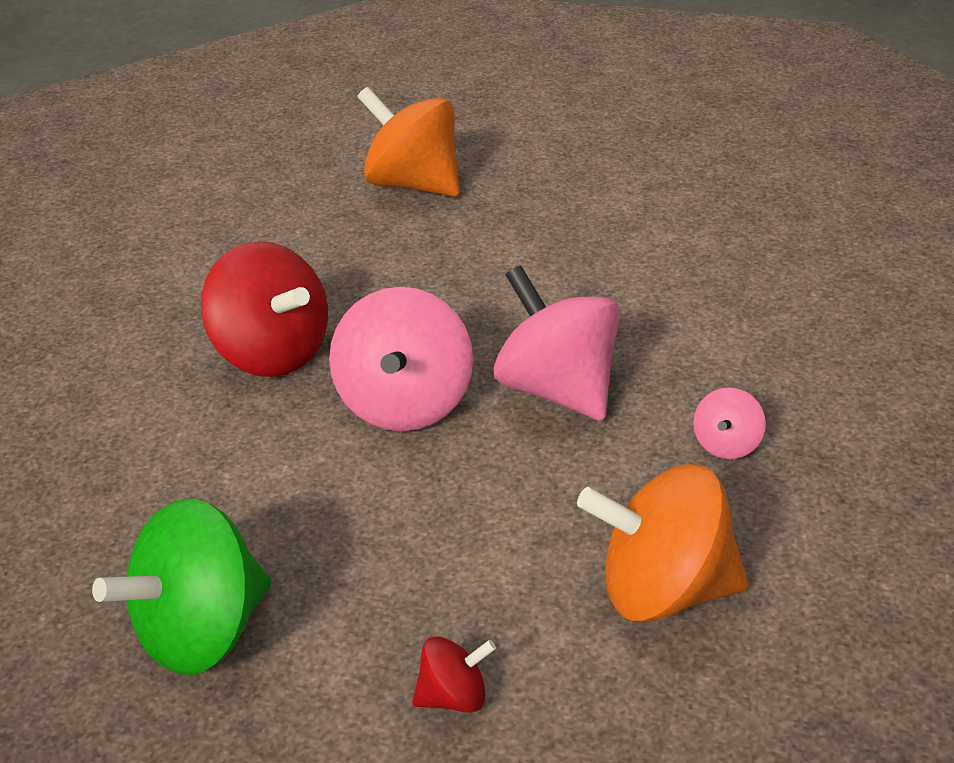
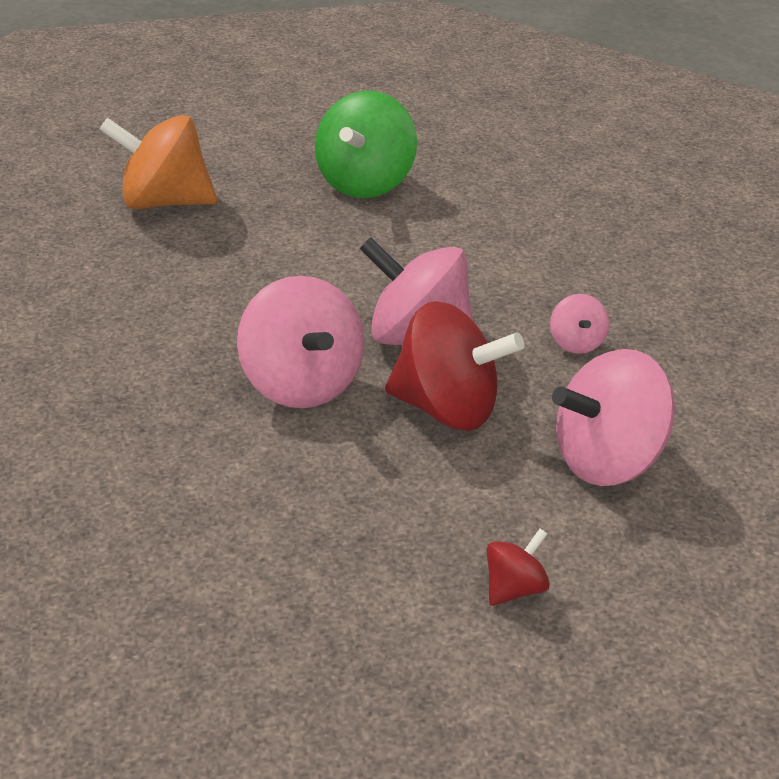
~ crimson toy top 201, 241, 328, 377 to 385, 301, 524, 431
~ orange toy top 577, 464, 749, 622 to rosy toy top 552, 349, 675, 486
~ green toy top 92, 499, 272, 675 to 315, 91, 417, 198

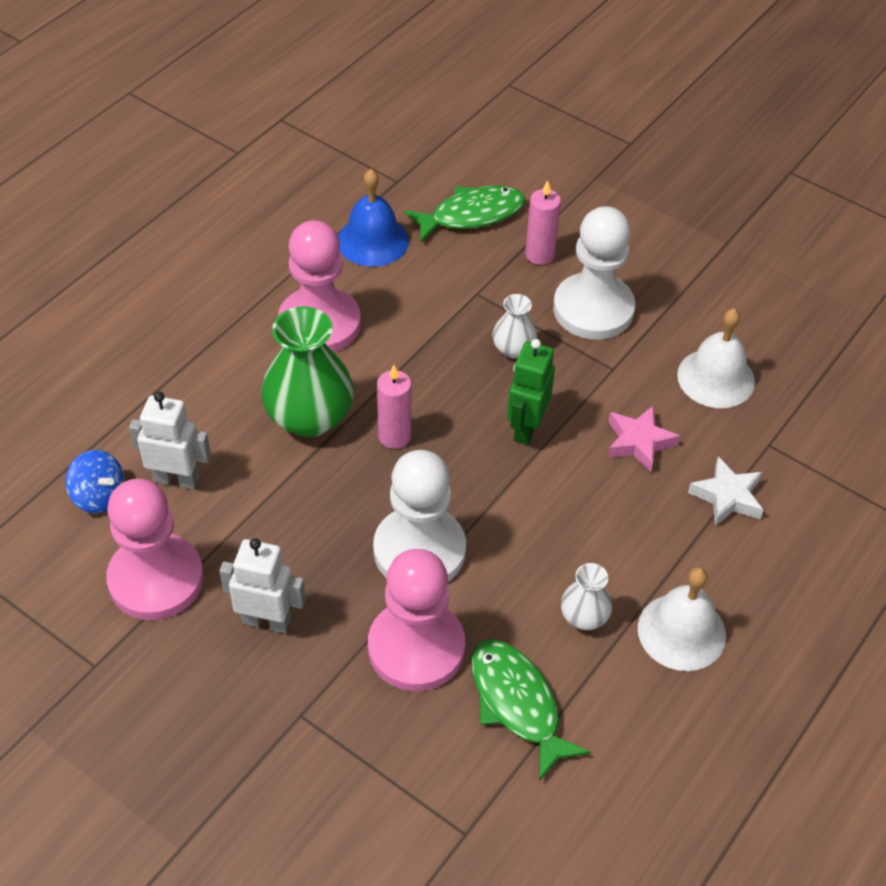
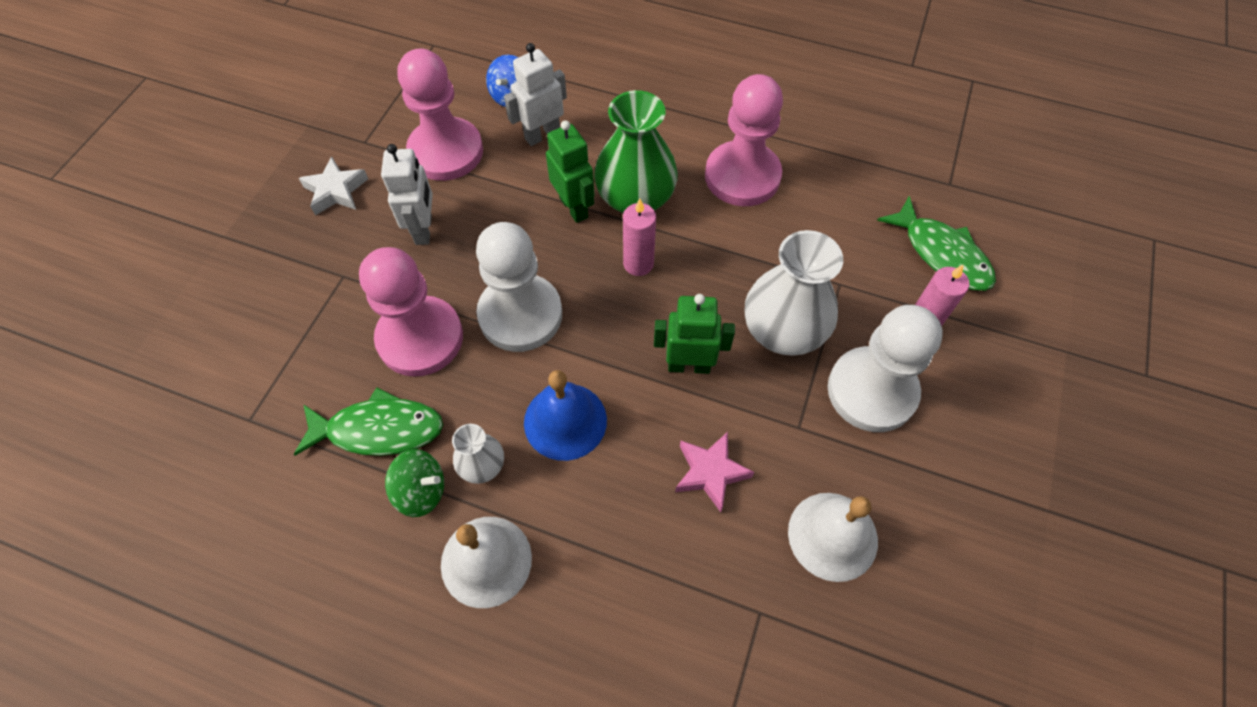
~ cobalt hand bell 338, 169, 409, 267 to 524, 370, 607, 461
~ white tall vase 492, 294, 537, 358 = 745, 230, 843, 355 x1.95
~ white robot figure 129, 392, 211, 490 = 504, 43, 567, 146 120 degrees counterclockwise
~ white five-pointed star 688, 456, 763, 526 to 299, 156, 368, 216
~ green fish figure 471, 639, 590, 781 = 294, 387, 443, 456 45 degrees clockwise
+ green robot figure 546, 120, 595, 223
+ green toy top 385, 449, 444, 517

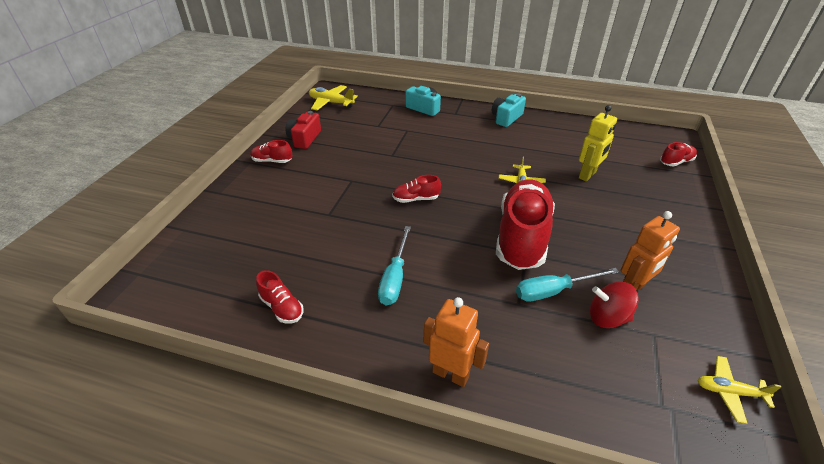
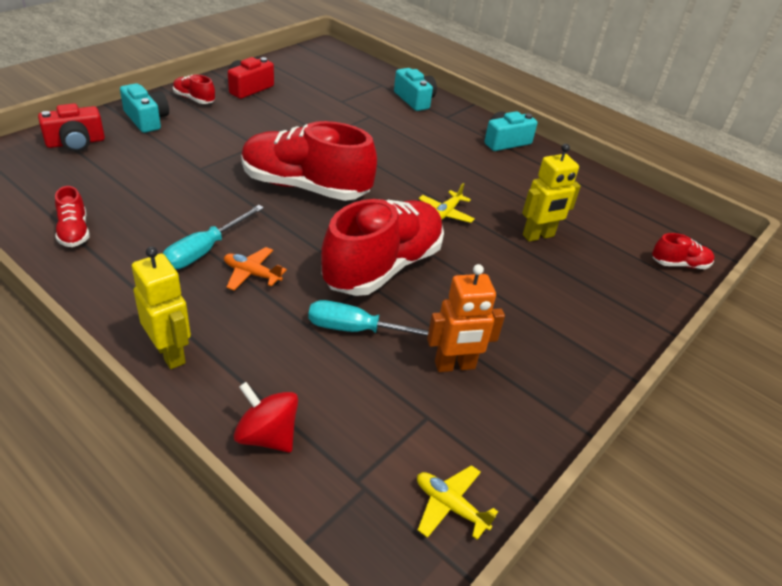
- golden toy plane 309, 85, 358, 111
~ crimson shoe 392, 175, 441, 203 = 241, 121, 377, 201 x2.30
~ crimson toy top 590, 282, 639, 328 to 234, 382, 298, 453
~ orange robot figure 424, 297, 489, 387 to golden robot figure 132, 246, 191, 369
+ aqua camera 120, 83, 169, 133
+ crimson camera 38, 103, 105, 152
+ orange toy plane 224, 247, 287, 291

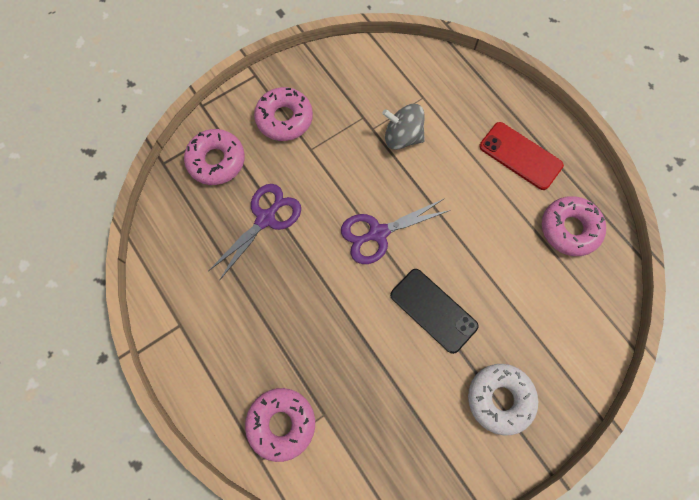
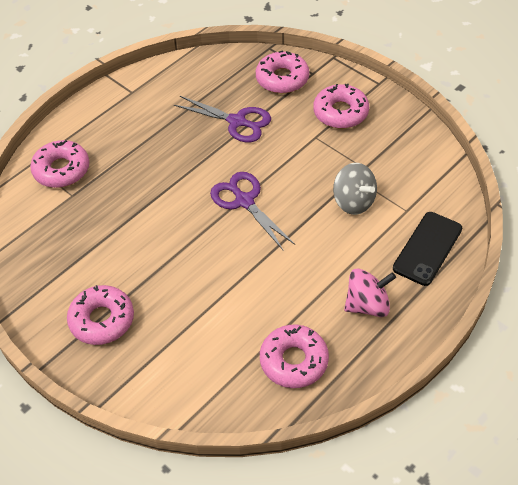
~ ash-grey toy top 382, 104, 425, 150 = 333, 163, 377, 215 135 degrees clockwise
~ crimson phone 479, 122, 564, 190 to rosy toy top 344, 269, 396, 317
~ ebony phone 390, 269, 479, 354 to 393, 212, 462, 286
~ white doughnut 468, 364, 538, 435 to rosy doughnut 67, 285, 134, 345

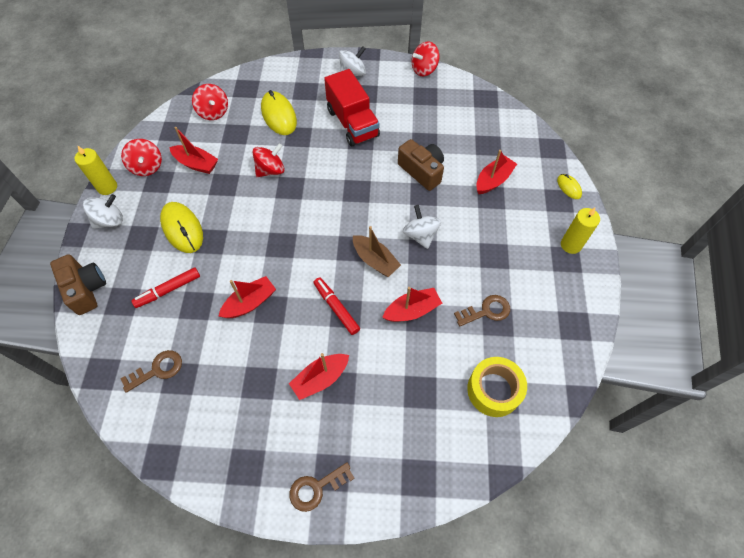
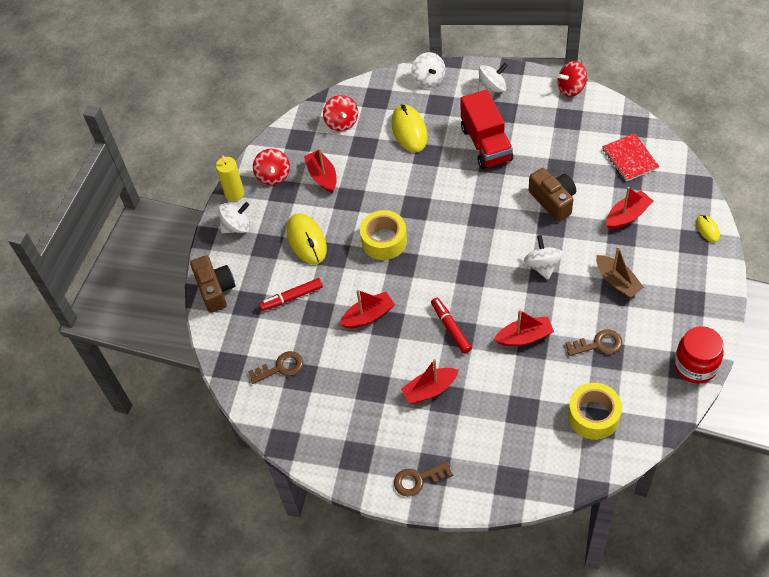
~ crimson boat 169, 127, 218, 174 = 304, 148, 336, 193 150 degrees counterclockwise
- crimson toy top 253, 143, 285, 177
- golden pillar candle 561, 208, 600, 254
~ dark brown boat 353, 226, 401, 277 to 596, 246, 644, 298
+ white toy top 411, 52, 445, 88
+ crimson exercise book 602, 133, 660, 182
+ golden roll of tape 360, 210, 407, 260
+ crimson jam jar 674, 326, 724, 384

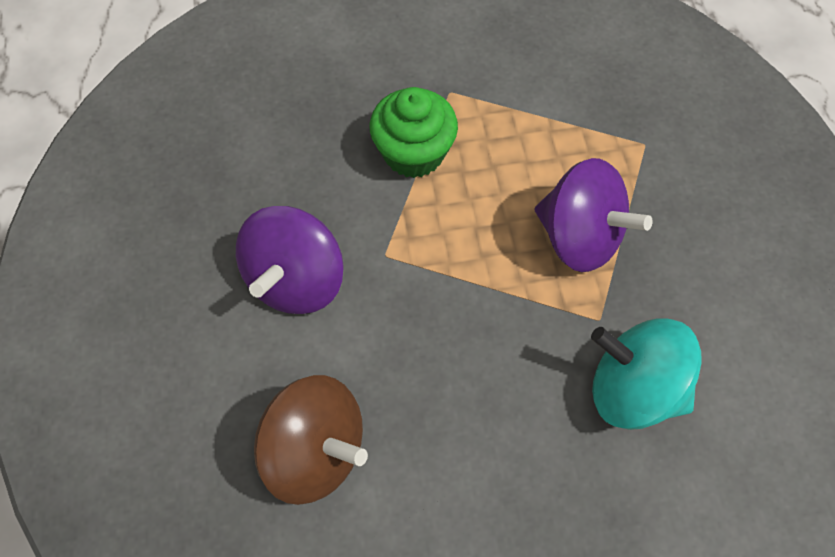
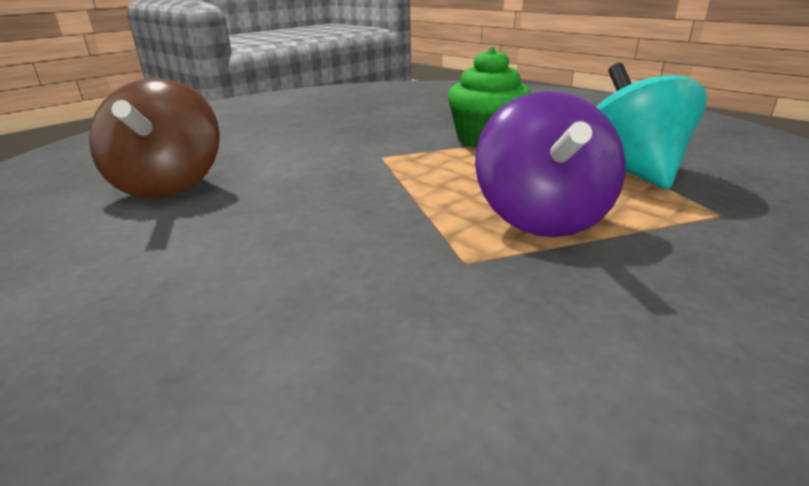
- royal purple toy top 236, 206, 344, 314
~ aqua toy top 591, 318, 702, 430 to 596, 63, 707, 189

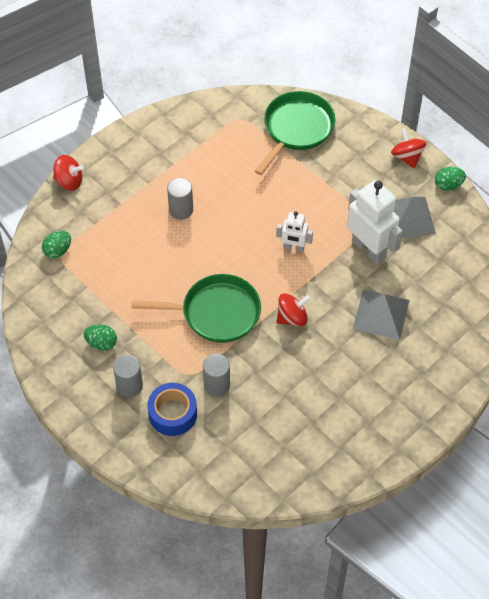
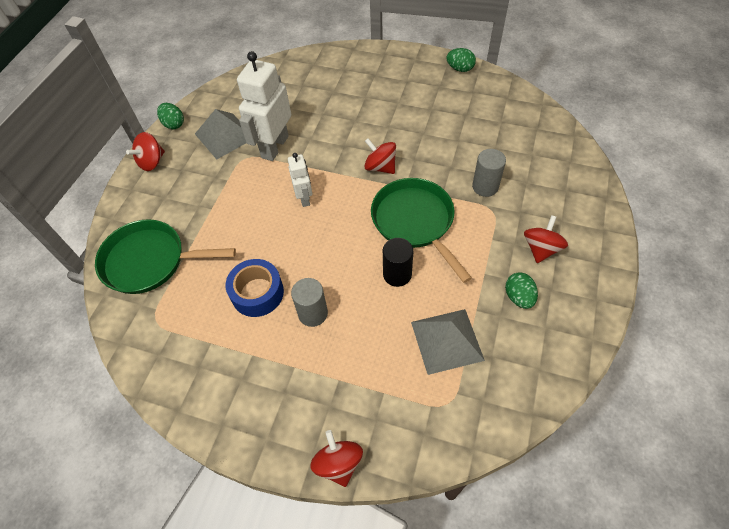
~ green toy egg 42, 231, 71, 258 to 446, 48, 476, 72
~ ash-grey pyramid shape 353, 290, 410, 340 to 411, 309, 485, 375
~ ash-grey solid cylinder 113, 355, 143, 397 to crimson toy top 524, 215, 568, 263
~ cobalt roll of tape 148, 383, 197, 436 to 226, 259, 284, 317
+ ebony solid cylinder 383, 238, 413, 287

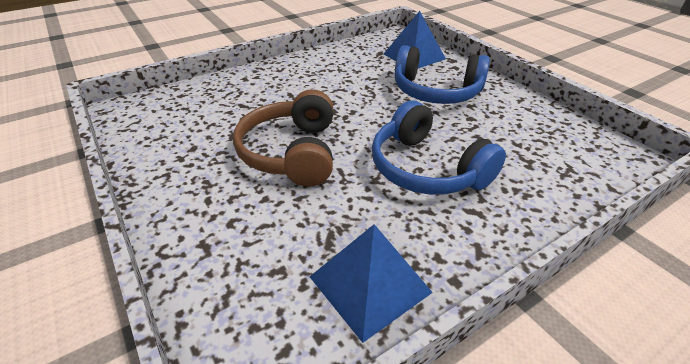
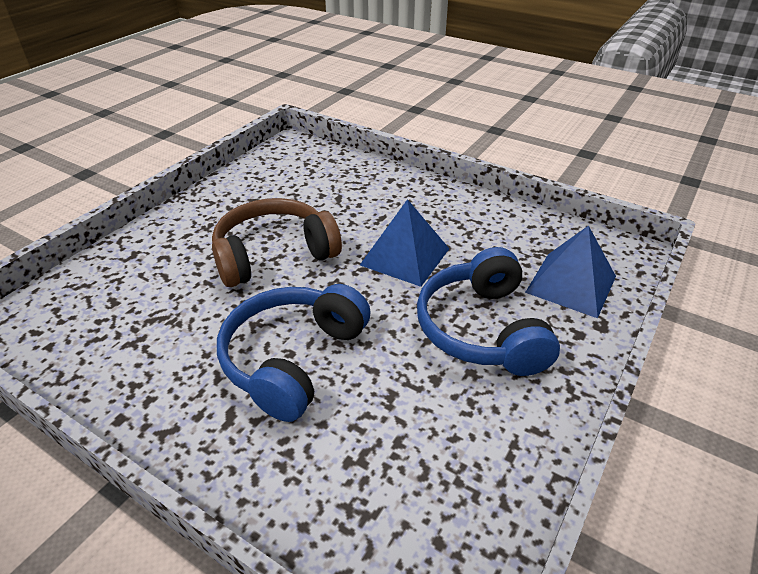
~ cobalt pyramid shape 310, 224, 433, 343 to 360, 199, 449, 287

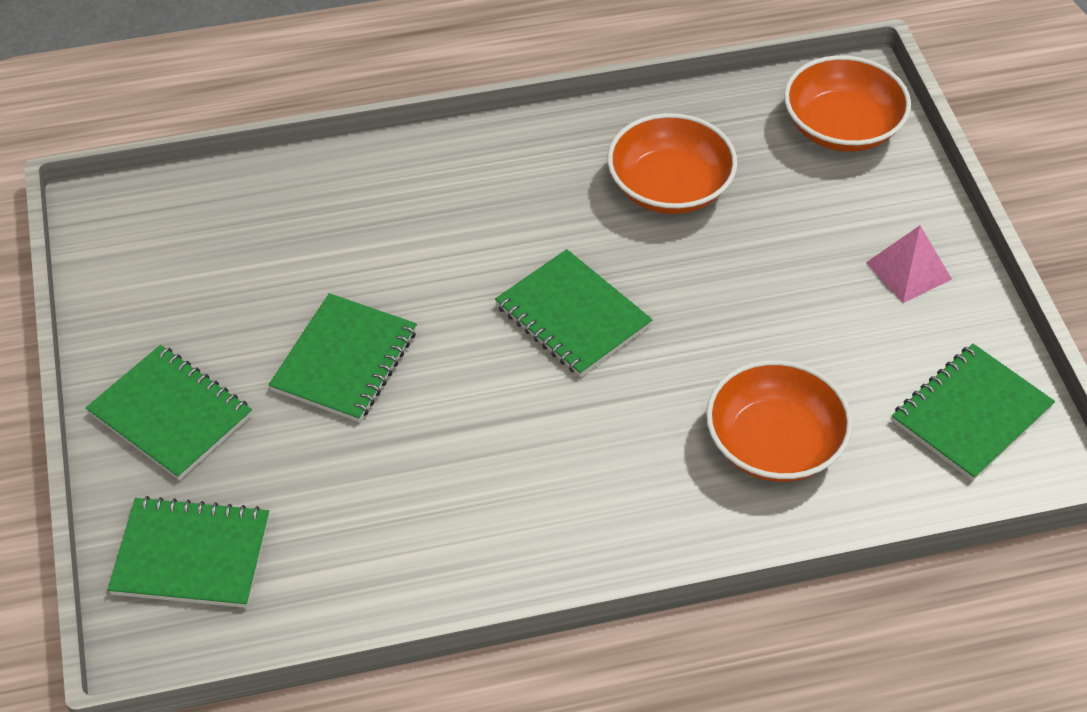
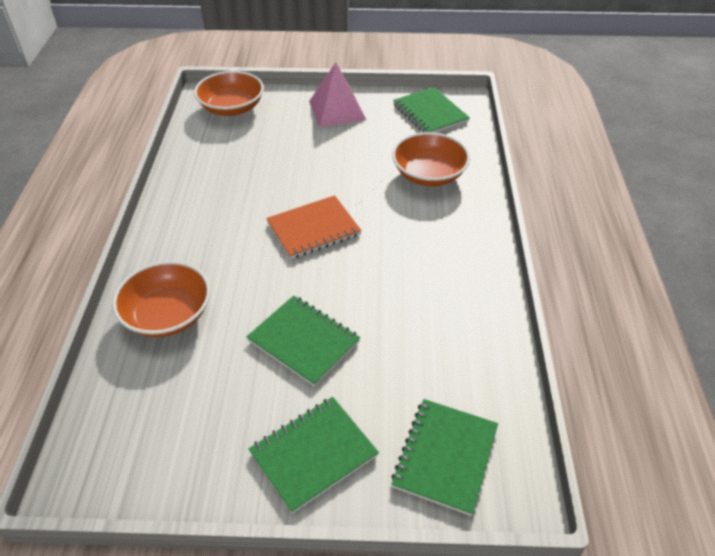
~ orange serving bowl 607, 113, 737, 214 to 112, 261, 210, 337
~ rosy pyramid shape 866, 225, 952, 303 = 309, 63, 366, 127 x1.51
~ green exercise book 495, 249, 653, 377 to orange exercise book 266, 195, 361, 259

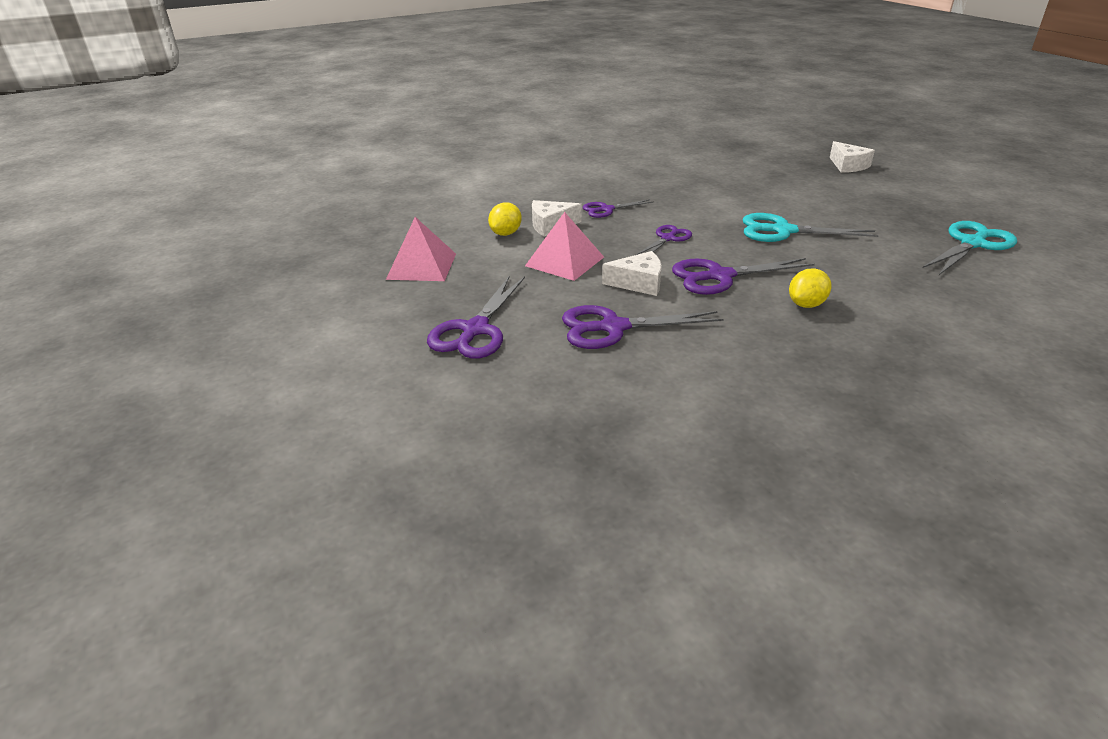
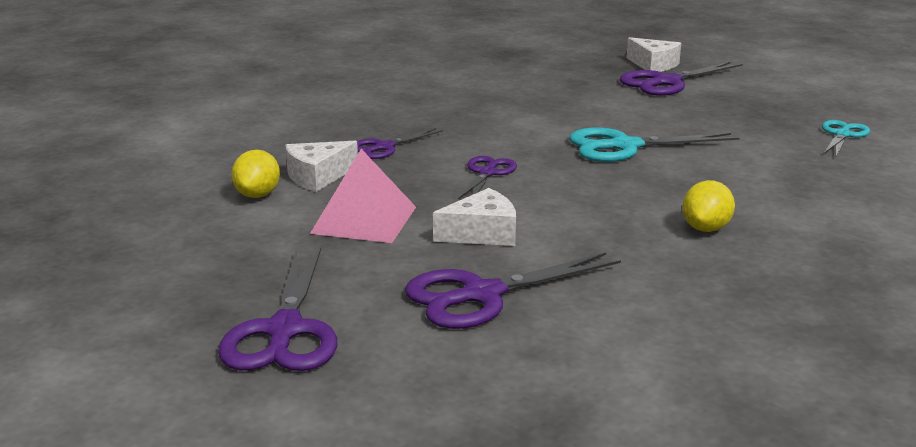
- rosy pyramid shape 386, 217, 456, 281
~ aqua pair of scissors 923, 221, 1017, 275 = 822, 120, 870, 157 x0.60
~ royal purple pair of scissors 672, 258, 815, 295 to 620, 62, 743, 96

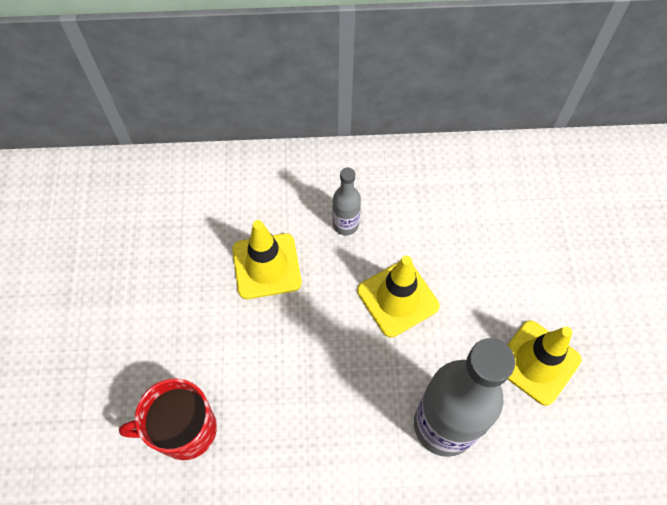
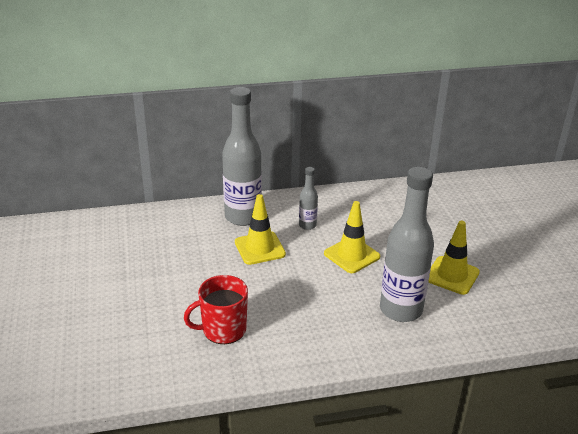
+ ash-grey flask 222, 87, 262, 226

